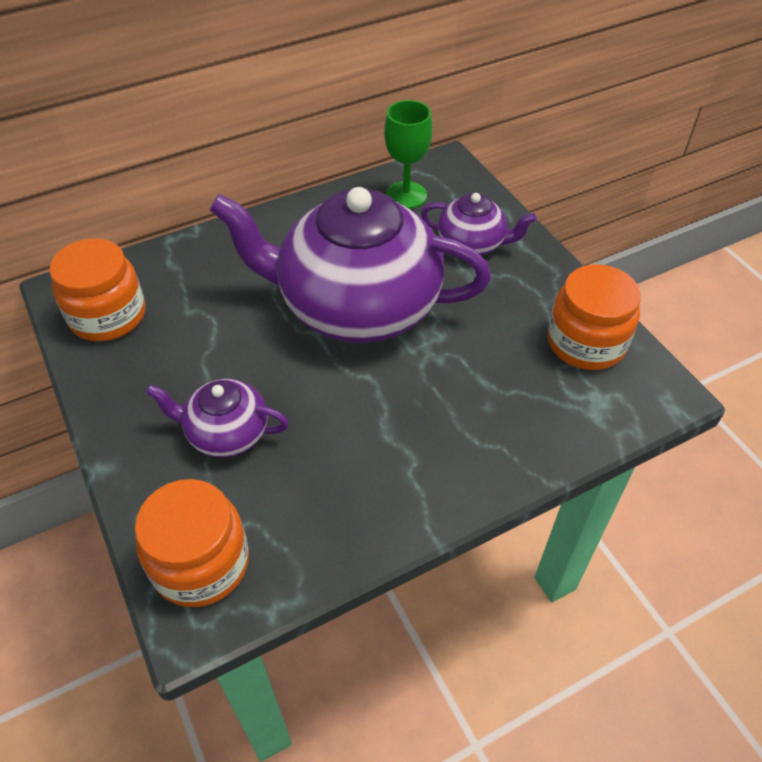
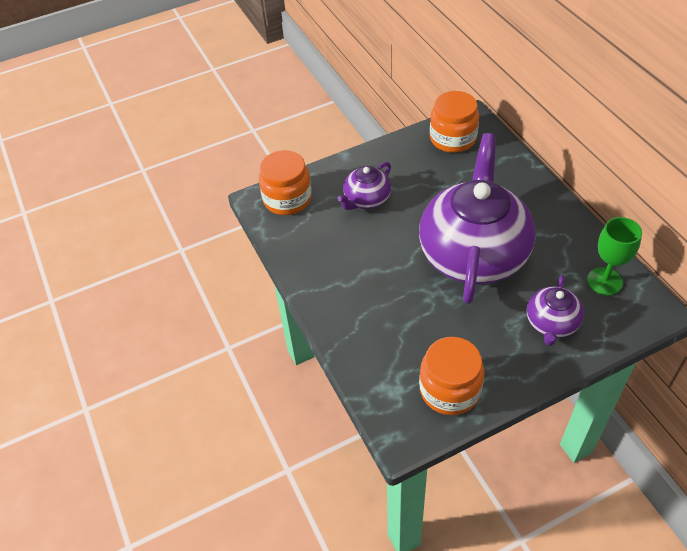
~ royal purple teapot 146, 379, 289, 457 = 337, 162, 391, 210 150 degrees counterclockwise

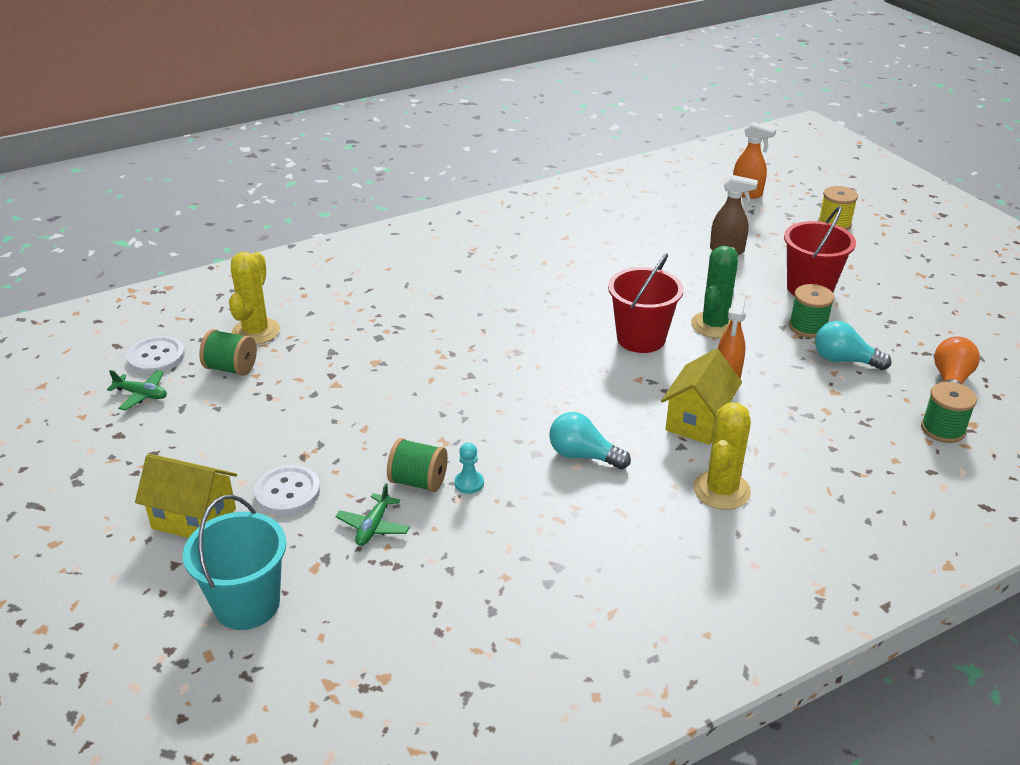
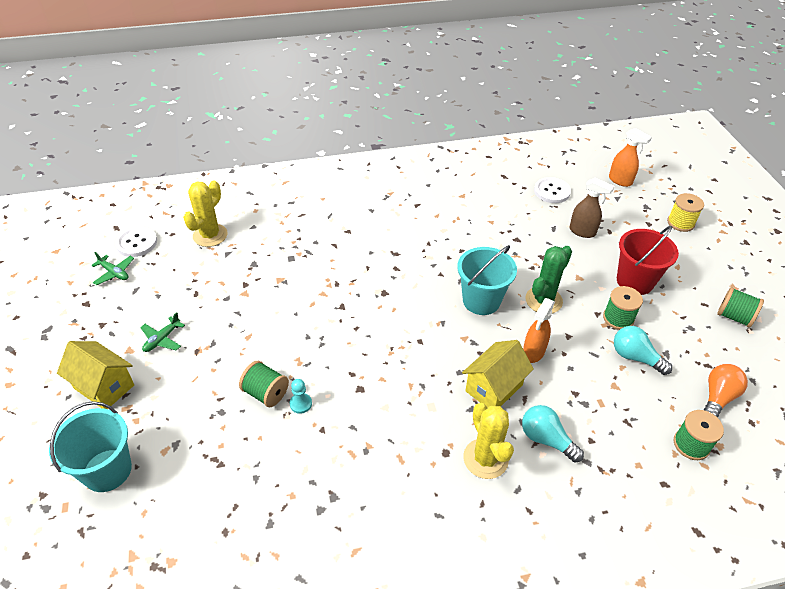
~ crimson pail 608, 253, 684, 353 to aqua pail 457, 245, 517, 315
~ green bobbin 199, 329, 257, 376 to 717, 287, 764, 328
~ golden saguaro cactus 693, 403, 751, 510 = 463, 403, 514, 479 60 degrees counterclockwise
~ aqua lightbulb 549, 412, 631, 469 to 522, 405, 584, 462
~ white shirt button 254, 465, 320, 515 to 534, 177, 571, 203
~ green toy plane 336, 483, 410, 546 to 140, 312, 185, 352

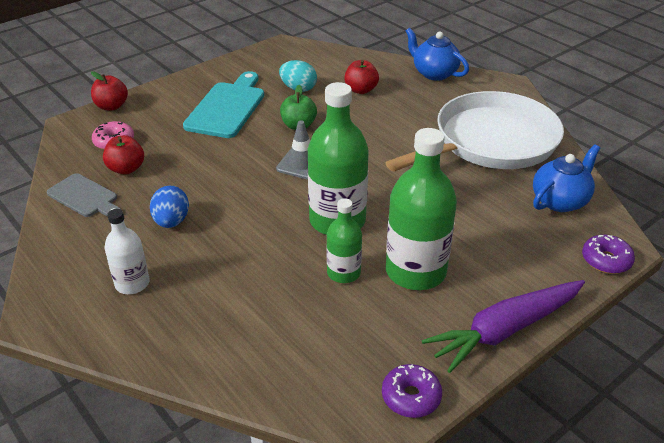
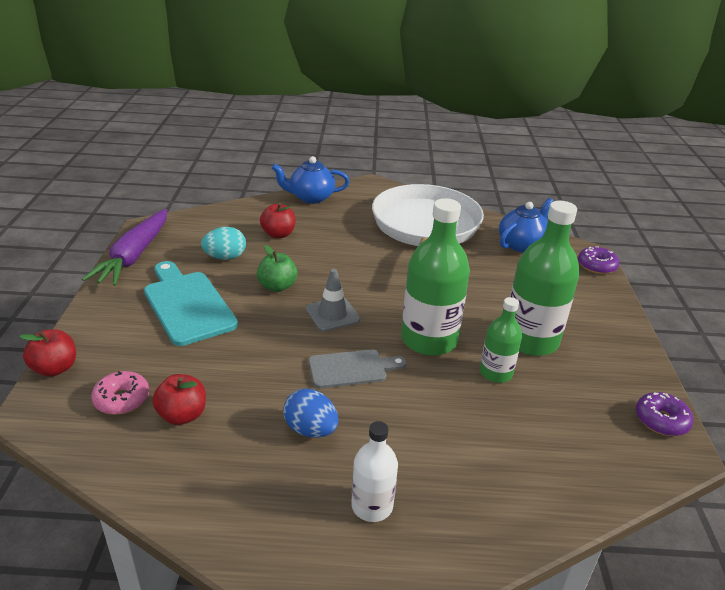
~ cobalt teapot 533, 144, 600, 212 = 499, 198, 553, 252 45 degrees clockwise
~ ash-grey chopping board 47, 173, 121, 217 to 309, 349, 407, 388
~ royal purple toy carrot 422, 280, 585, 373 to 82, 209, 167, 286

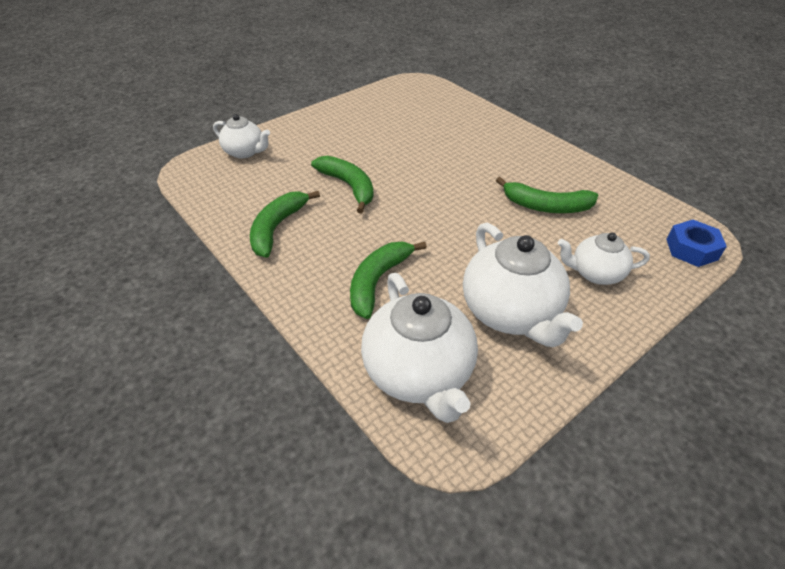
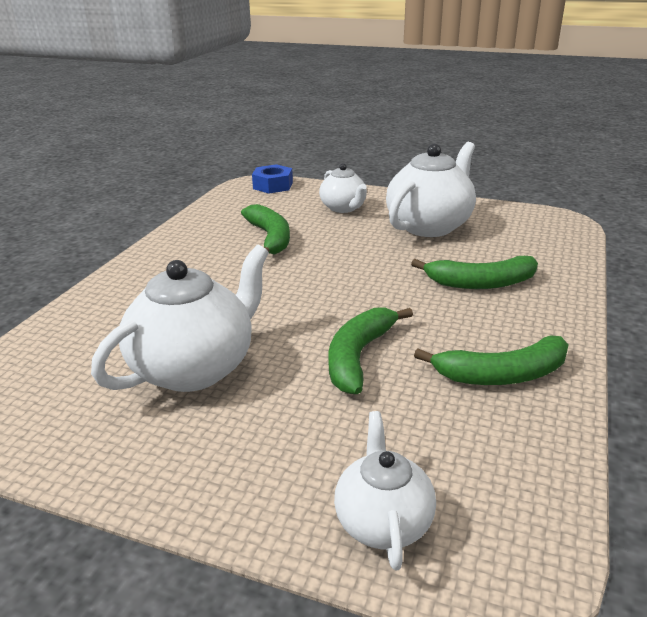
~ white teapot 361, 273, 478, 423 to 91, 245, 269, 392

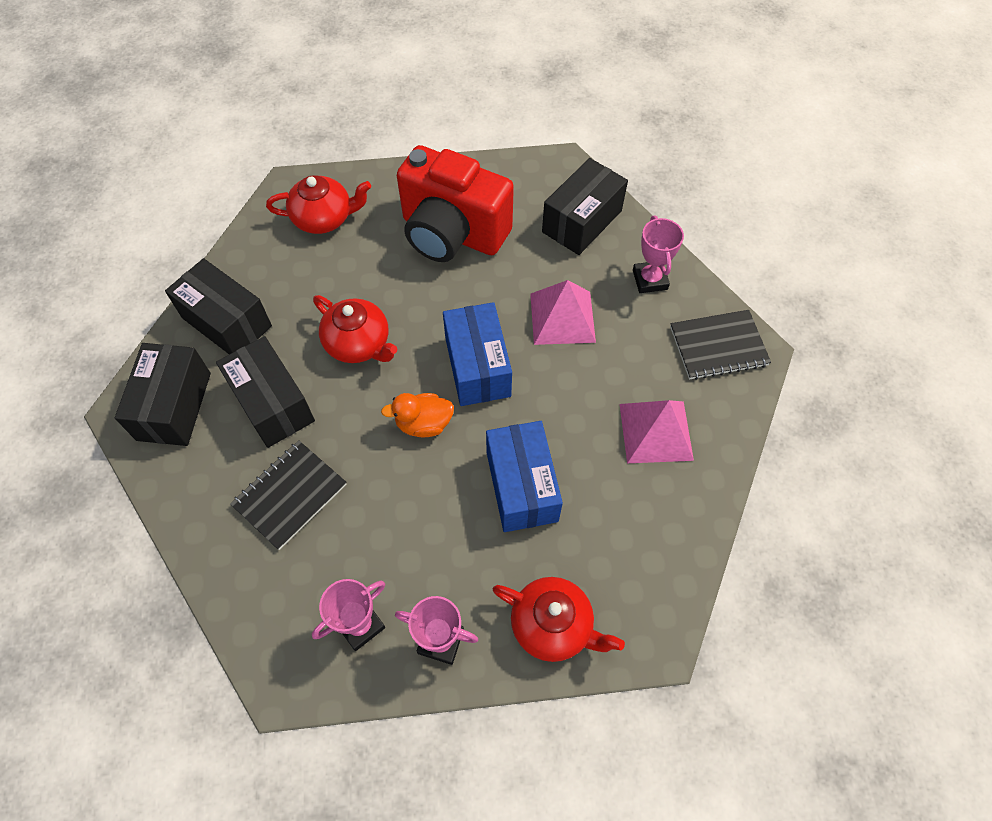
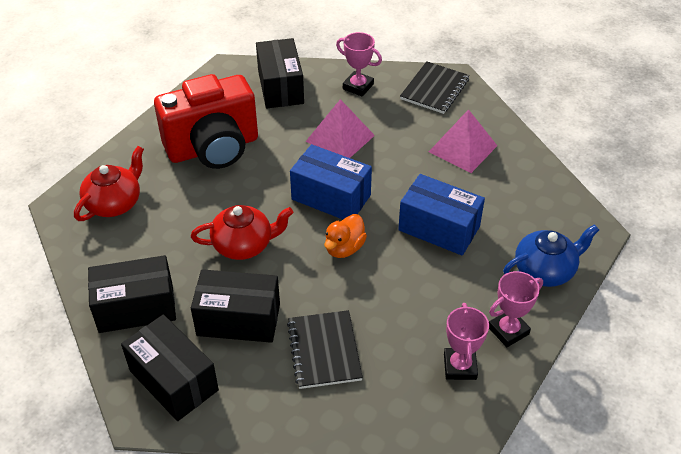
~ crimson teapot 493, 577, 625, 662 to cobalt teapot 503, 224, 599, 287

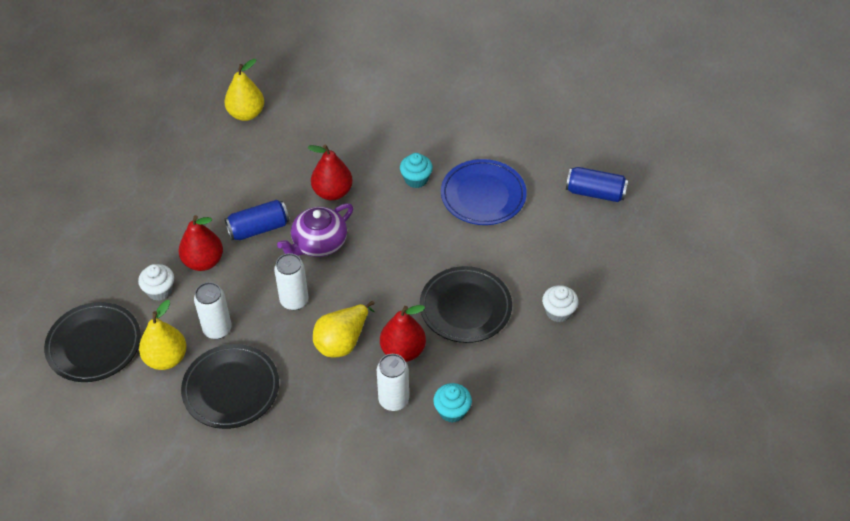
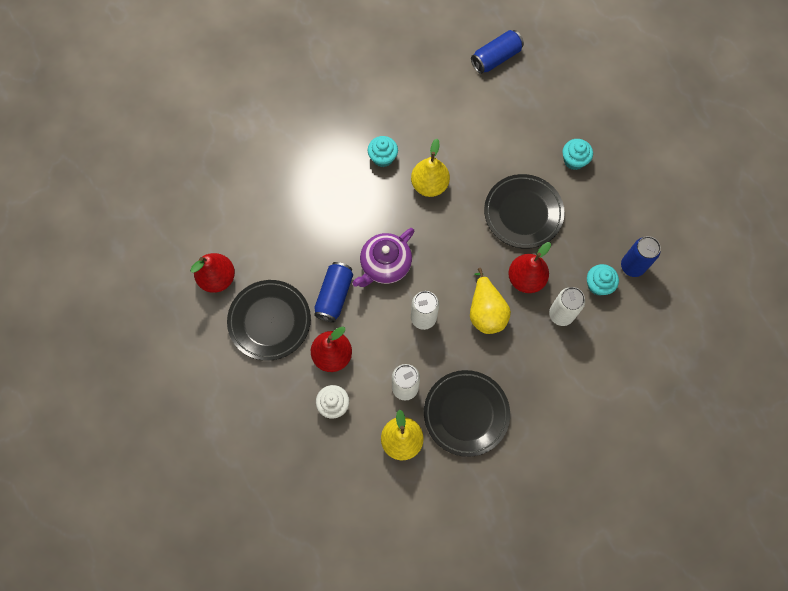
~ golden toy pear 224, 59, 264, 121 to 411, 139, 450, 197
~ crimson toy pear 307, 144, 353, 201 to 190, 253, 235, 293
- cobalt dinner plate 441, 159, 527, 225
~ royal purple teapot 277, 203, 353, 257 = 352, 228, 414, 287 45 degrees clockwise
~ white fairy cake 542, 285, 579, 322 to aqua fairy cake 562, 139, 593, 170
~ ebony dinner plate 44, 302, 141, 382 to 227, 280, 311, 361
+ cobalt soda can 621, 236, 661, 277

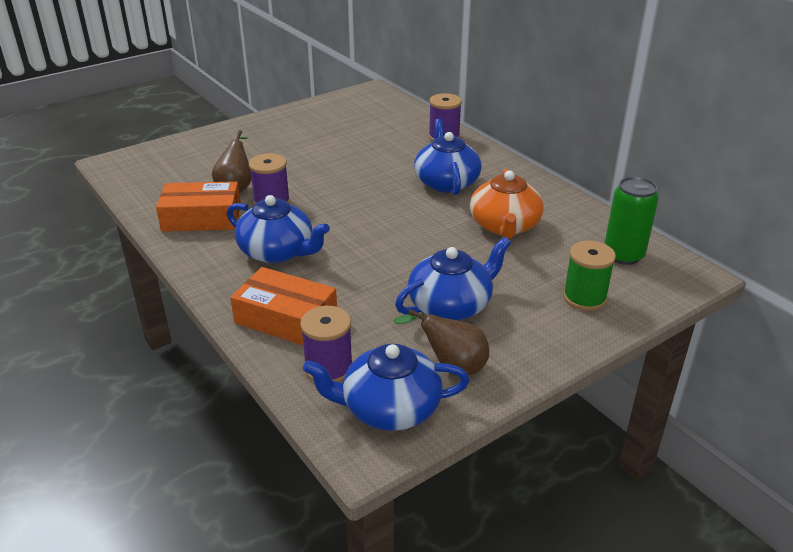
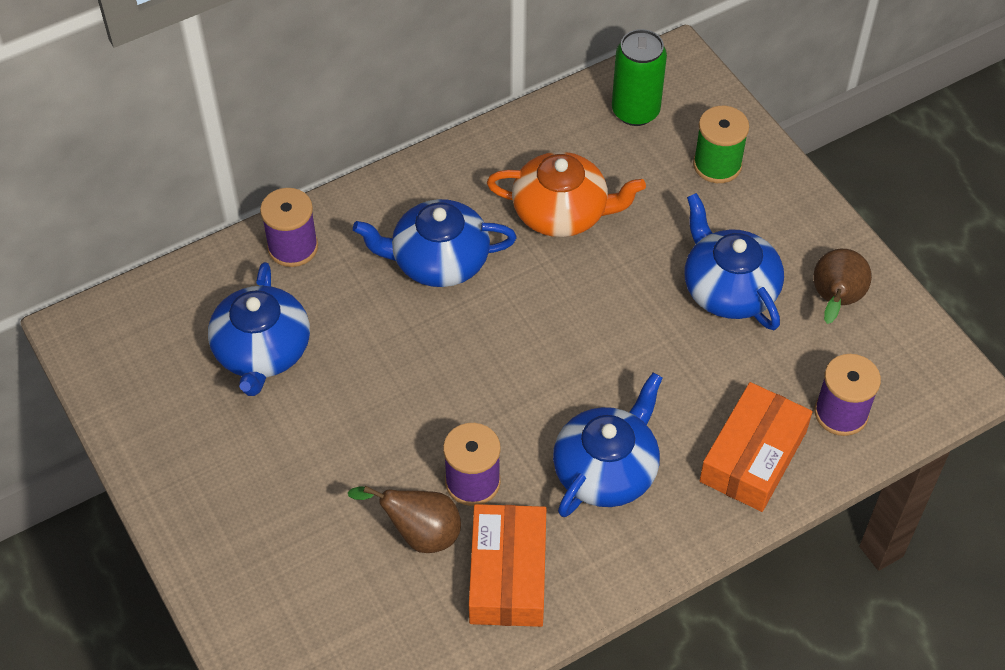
~ cobalt teapot 303, 344, 469, 431 to 208, 262, 310, 396

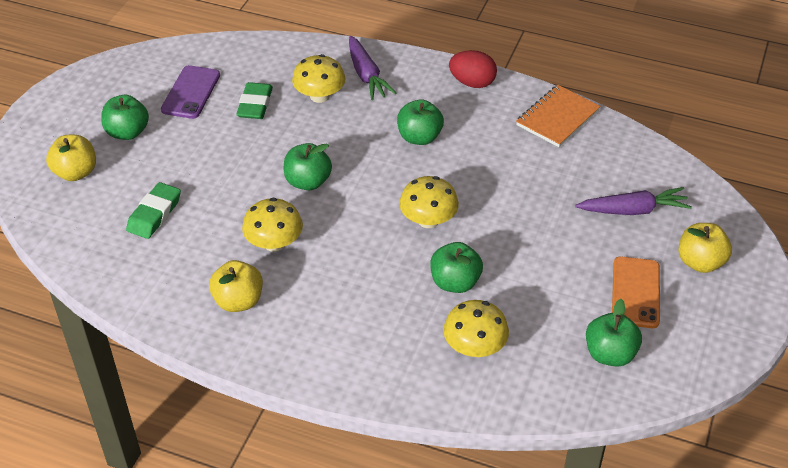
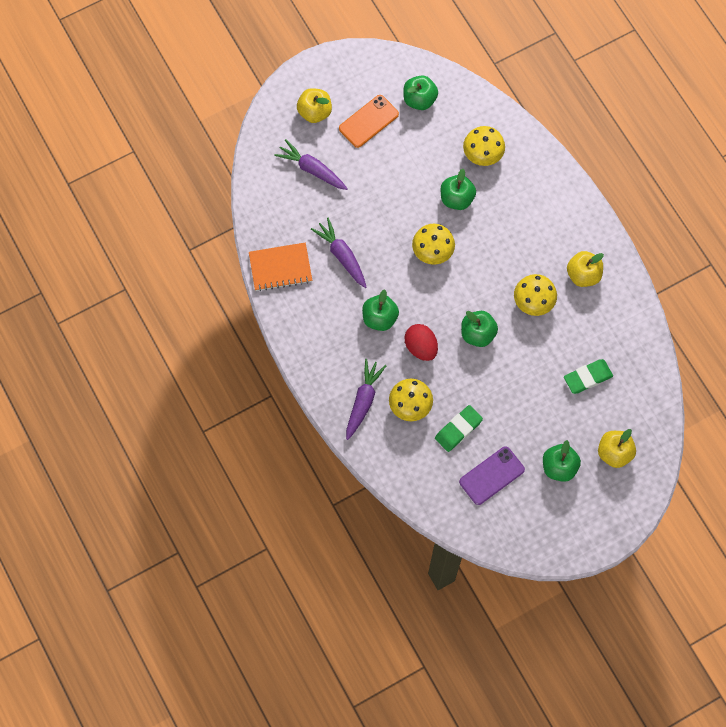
~ crimson toy egg 449, 50, 497, 88 to 404, 324, 438, 361
+ royal purple toy carrot 311, 218, 366, 288

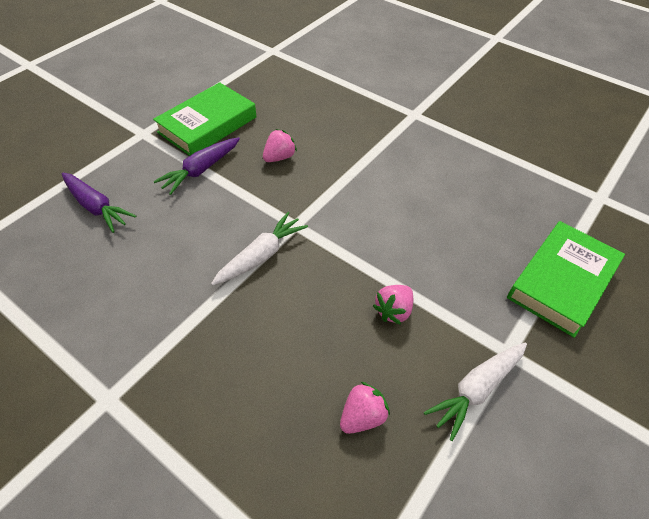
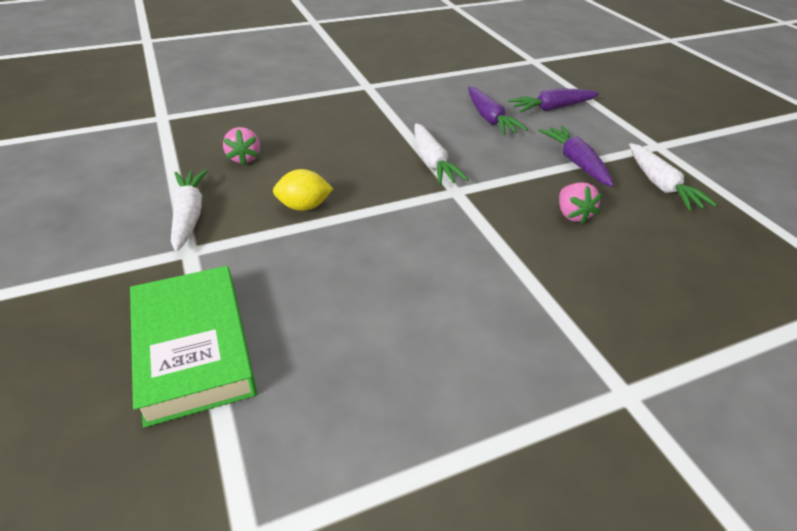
~ green book 153, 82, 257, 156 to white toy carrot 629, 143, 717, 211
~ rosy toy strawberry 373, 285, 413, 325 to golden citrus fruit 273, 169, 333, 211
+ royal purple toy carrot 468, 87, 528, 135

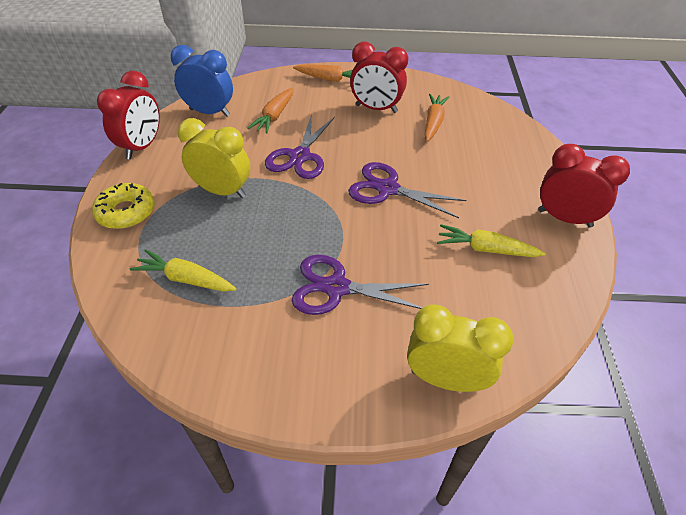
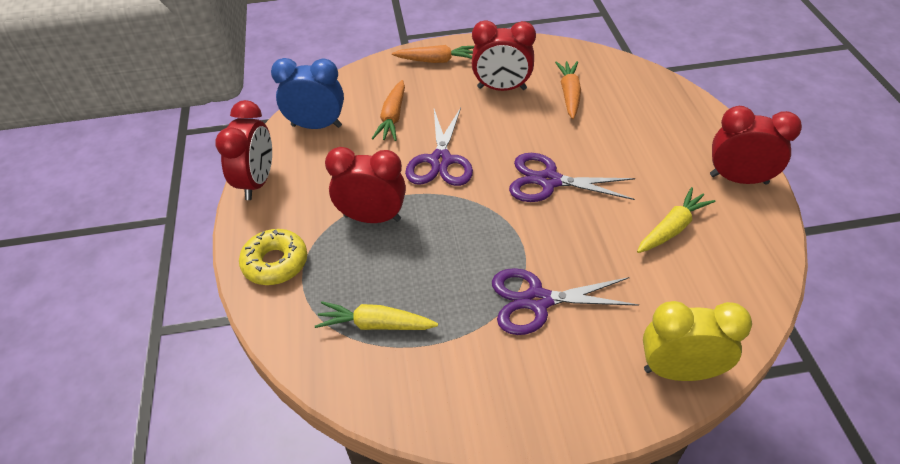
~ golden bedside clock 178, 118, 250, 198 to crimson bedside clock 325, 147, 406, 223
~ golden toy carrot 437, 224, 546, 257 = 637, 187, 715, 253 135 degrees clockwise

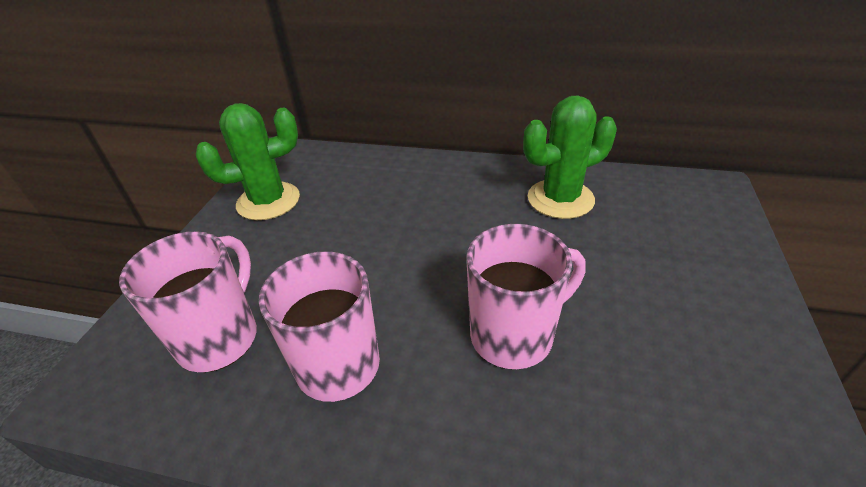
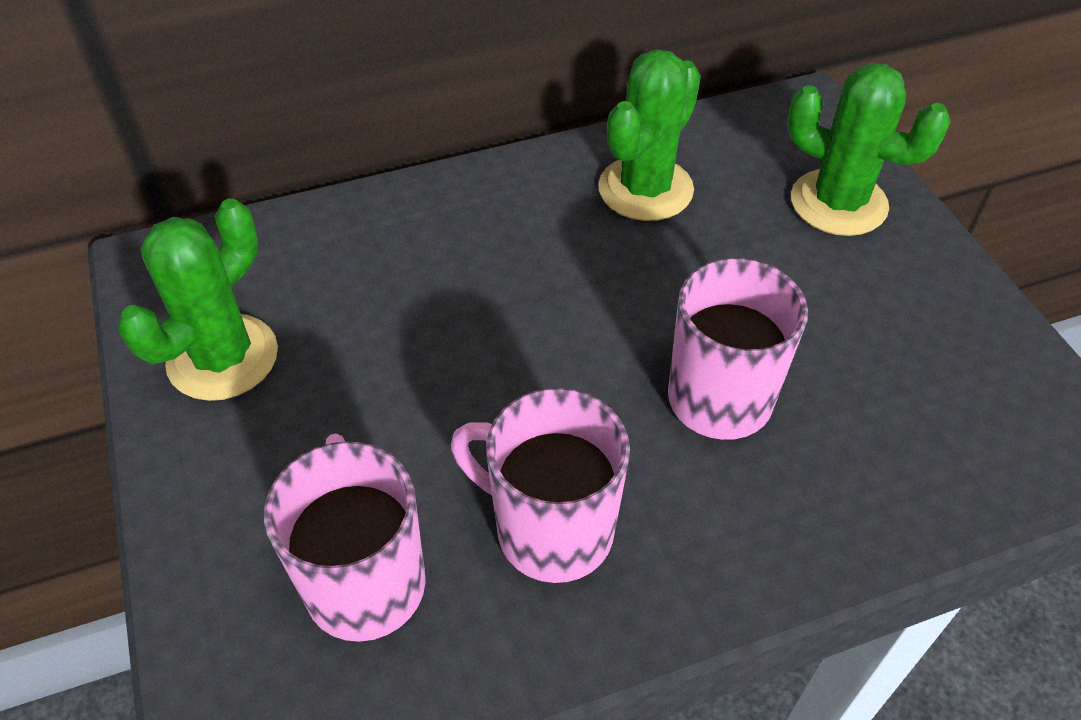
+ green saguaro cactus 787, 63, 951, 236

